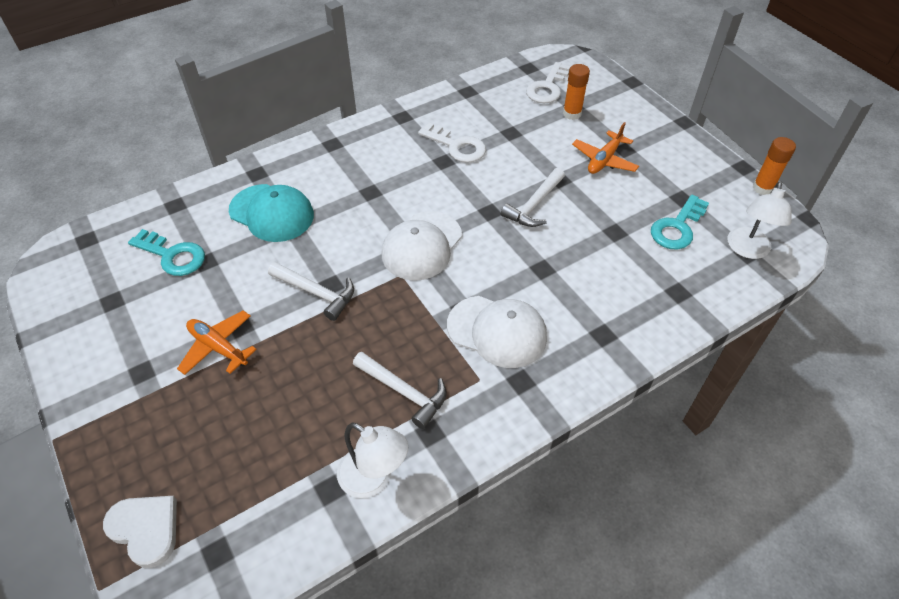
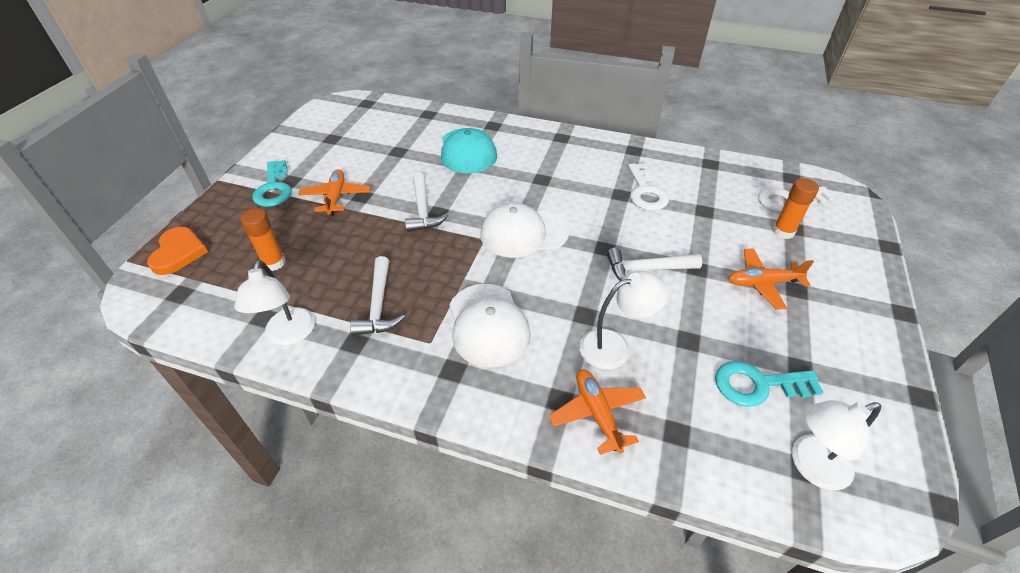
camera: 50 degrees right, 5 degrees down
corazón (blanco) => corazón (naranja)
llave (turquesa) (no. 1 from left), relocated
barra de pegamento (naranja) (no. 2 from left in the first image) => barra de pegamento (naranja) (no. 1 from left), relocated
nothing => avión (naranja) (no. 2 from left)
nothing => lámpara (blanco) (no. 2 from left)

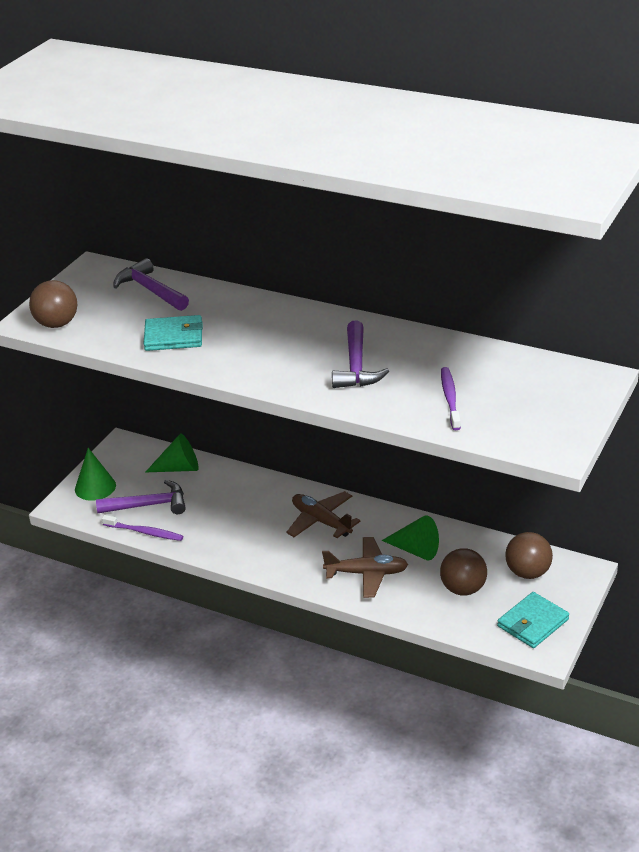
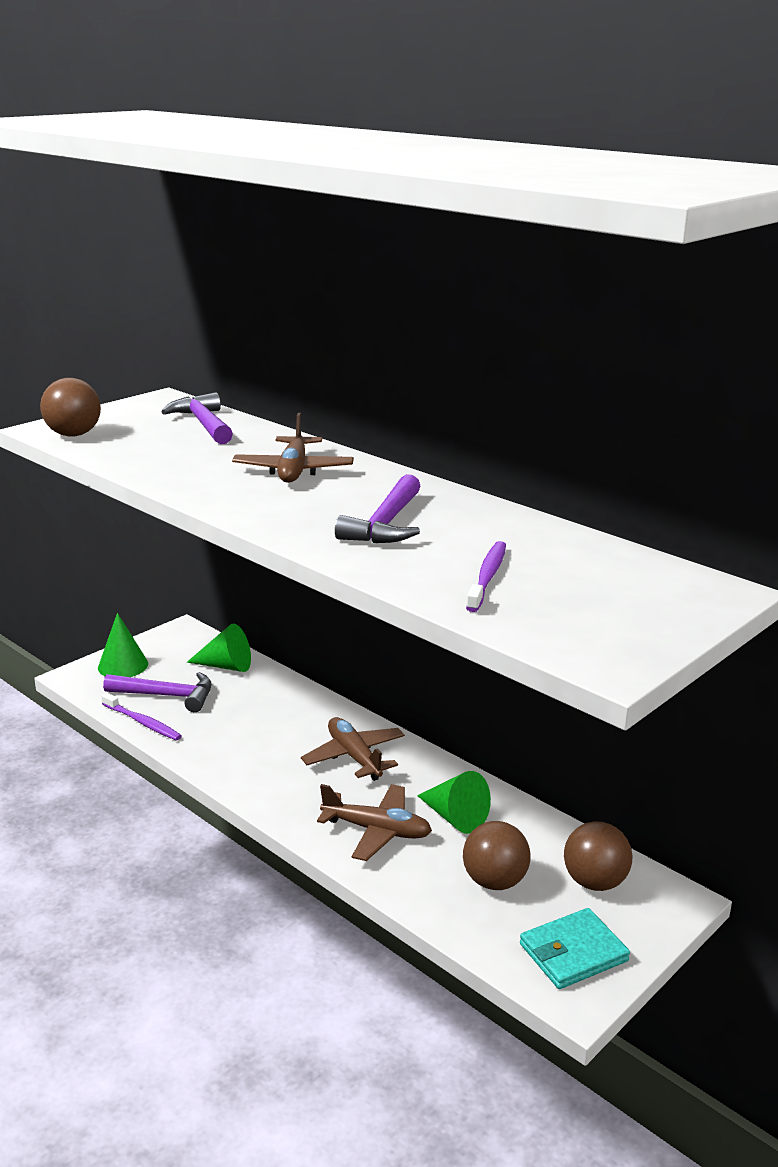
camera: 15 degrees right, 10 degrees down
cartera (turquesa) (no. 1 from left) => nothing
nothing => avión (marrón) (no. 1 from left)

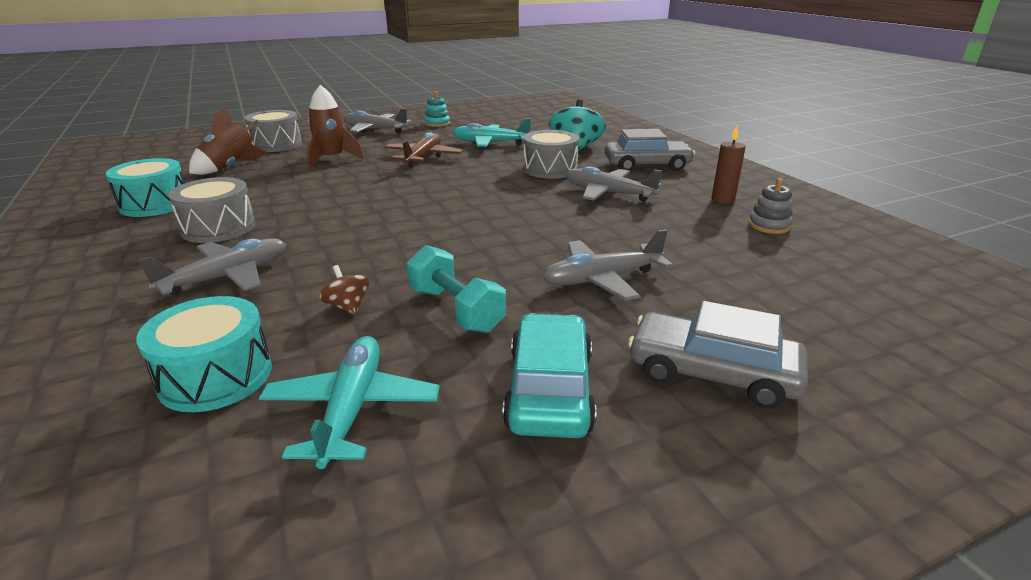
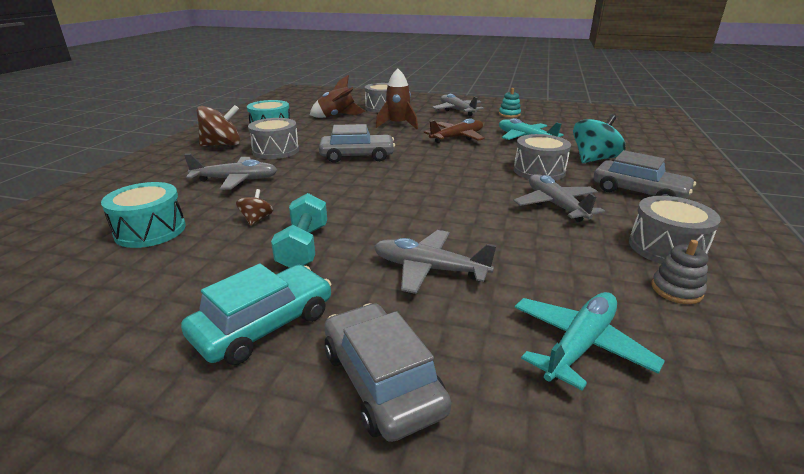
camera: 40 degrees right, 0 degrees up
avión (turquesa) (no. 1 from left in the first image) => avión (turquesa) (no. 2 from left), relocated
vela (marrón) => tambor (gris) (no. 4 from left)
nothing => peonza (marrón) (no. 1 from left)
nothing => coche (gris) (no. 1 from left)

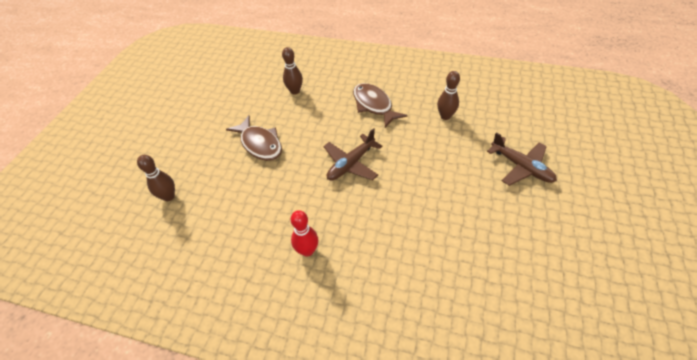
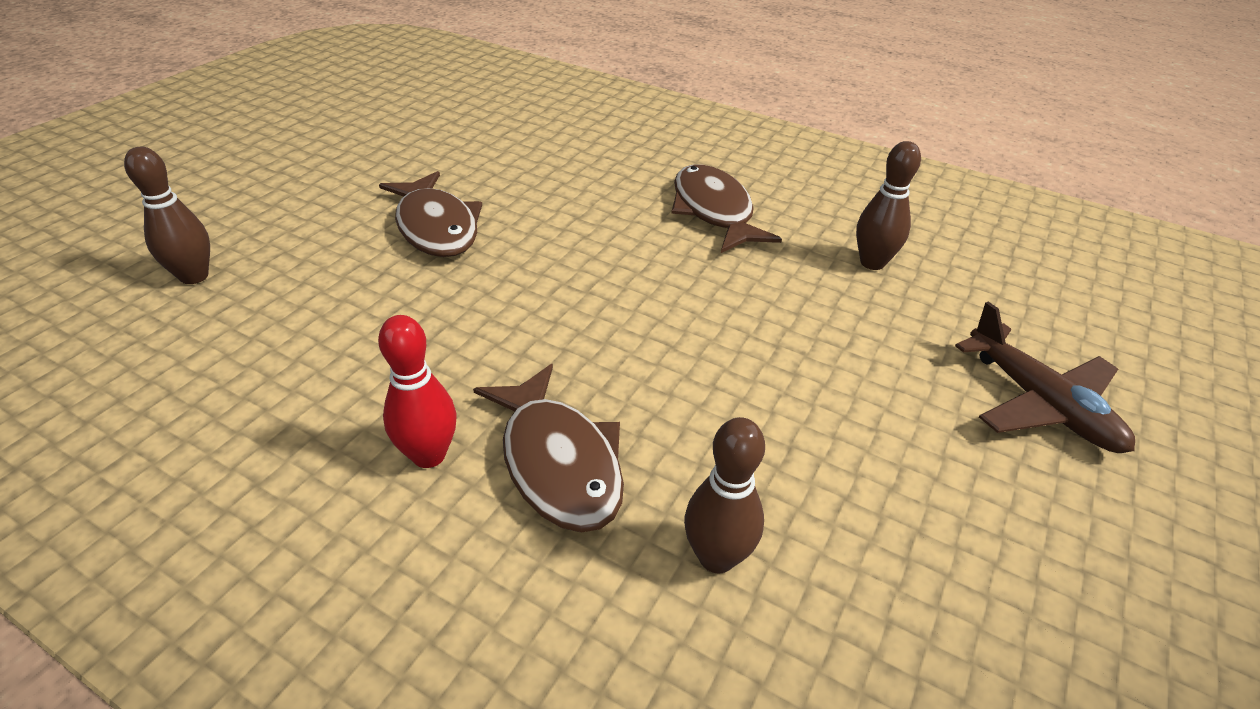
camera: 10 degrees right, 10 degrees down
bolo (marrón) (no. 2 from left), relocated
avión (marrón) (no. 1 from left) => nothing
nothing => pez (marrón) (no. 2 from left)

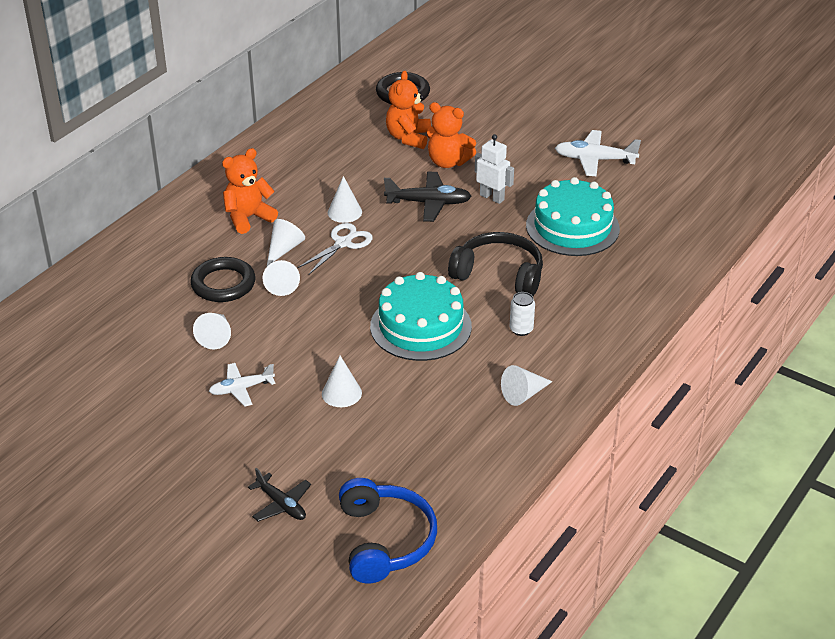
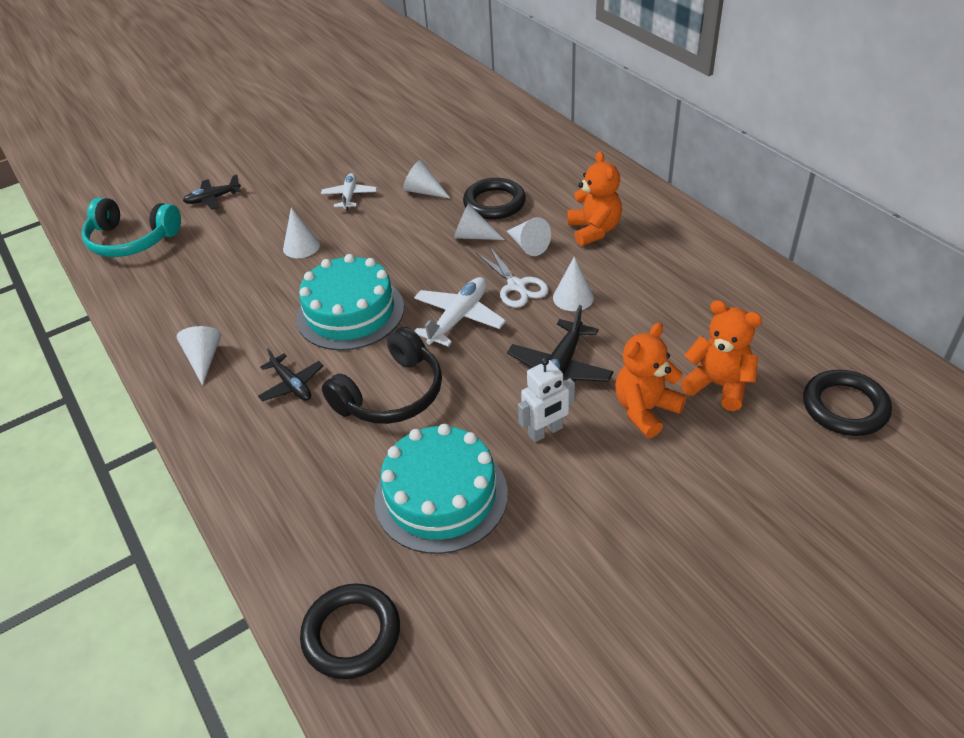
camera: 115 degrees right, 5 degrees up
auriculares (azul) => auriculares (turquesa)
lata (blanco) => avión (negro) (no. 2 from left)
avión (blanco) (no. 2 from left), relocated
nothing => anillo (negro) (no. 1 from left)

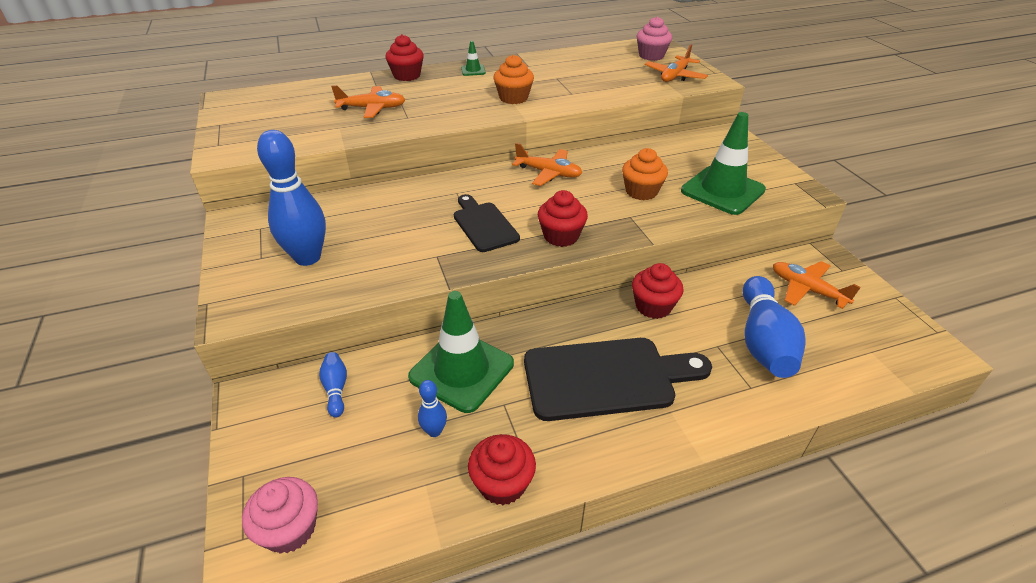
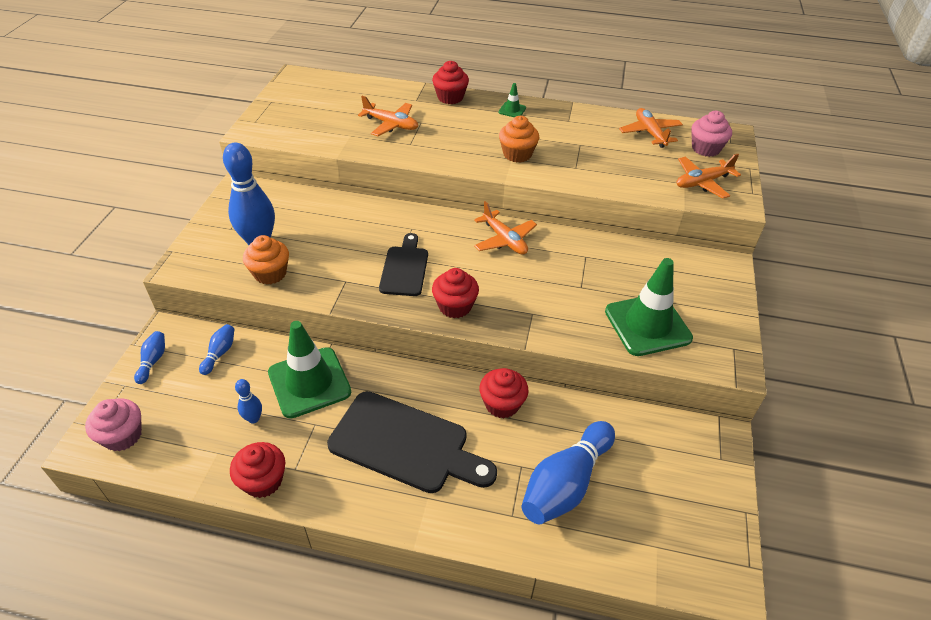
camera: 30 degrees right, 5 degrees up
magdalena (naranja) (no. 2 from left in the first image) => magdalena (naranja) (no. 1 from left), relocated
avión (naranja) (no. 4 from left in the first image) => avión (naranja) (no. 3 from left), relocated
nothing => bolo (azul) (no. 1 from left)

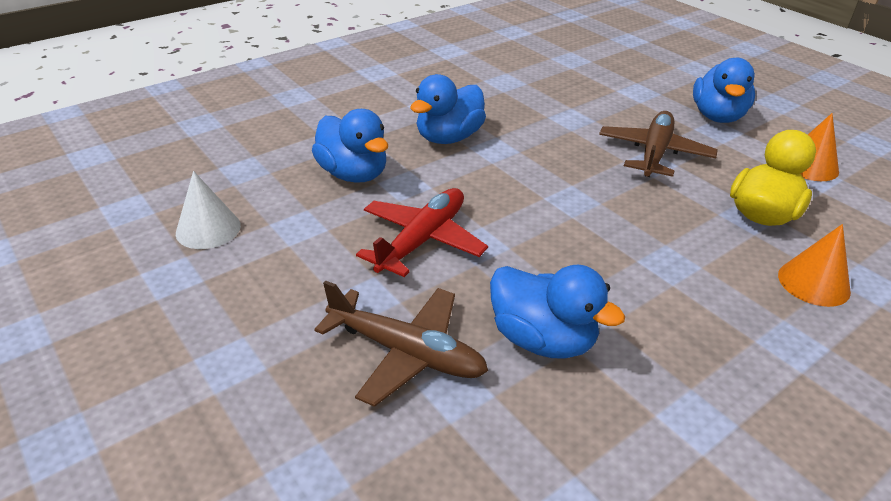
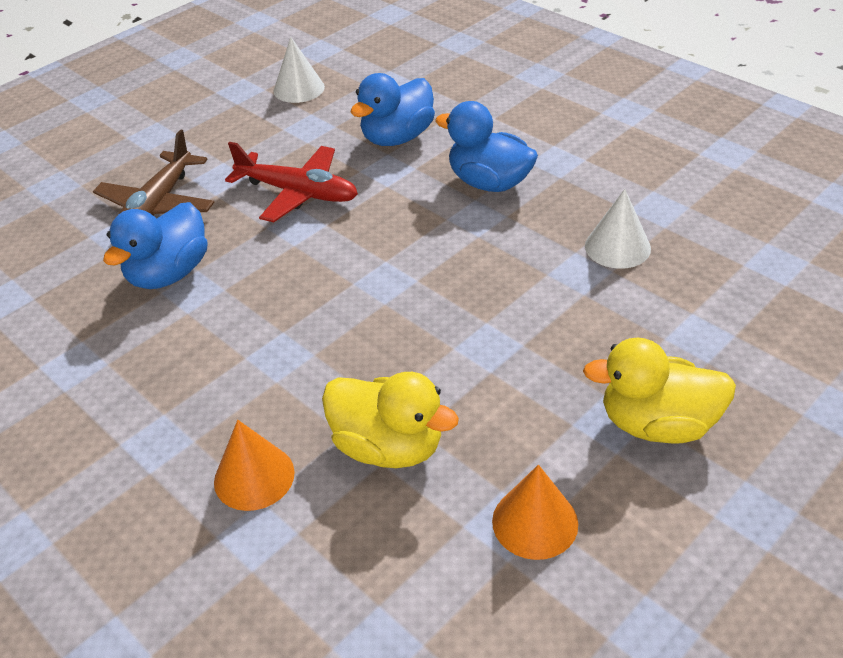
camera: 85 degrees right, 5 degrees up
avión (marrón) (no. 2 from left) => nothing
pato (azul) (no. 4 from left) => pato (amarillo) (no. 2 from left)
nothing => cono (blanco) (no. 2 from left)

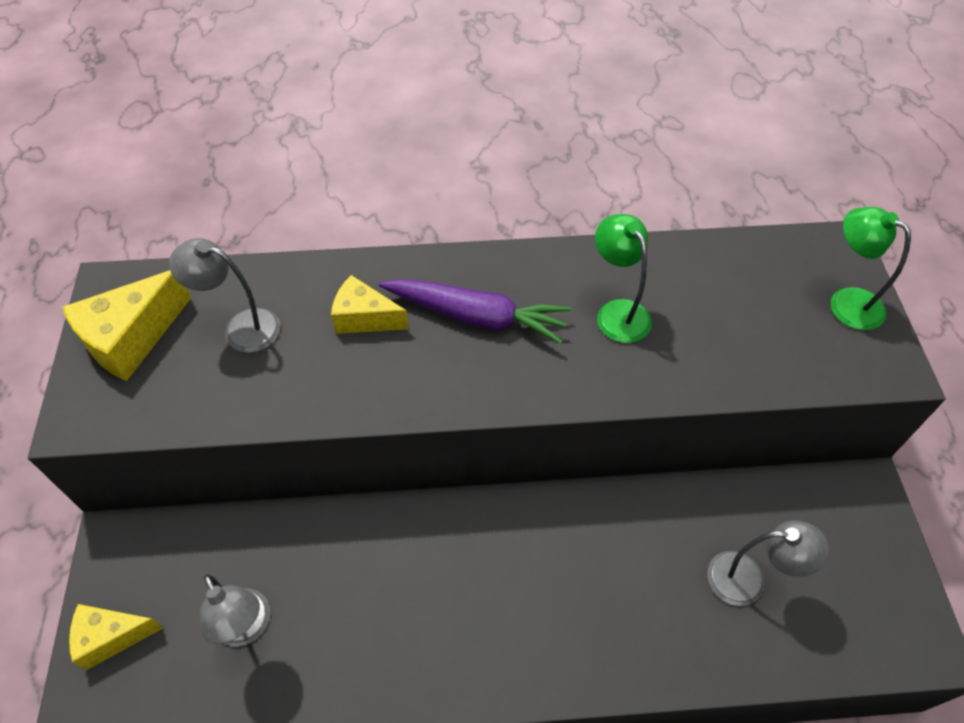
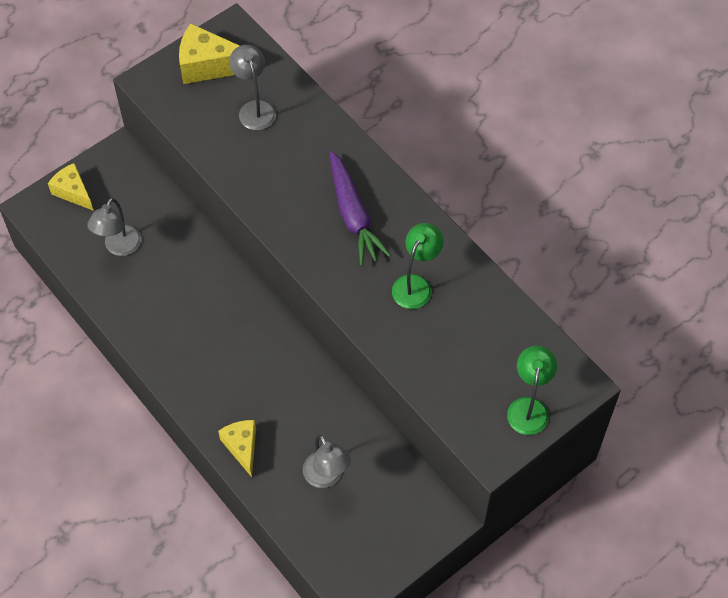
camera: 55 degrees right, 5 degrees up
queso (amarillo) (no. 3 from left), relocated

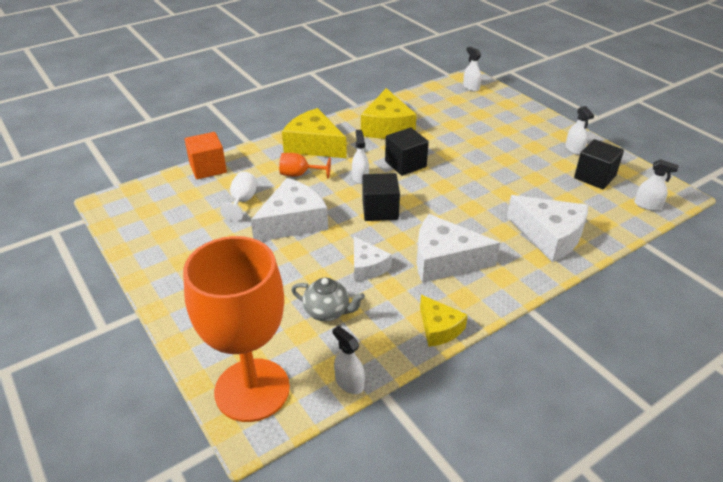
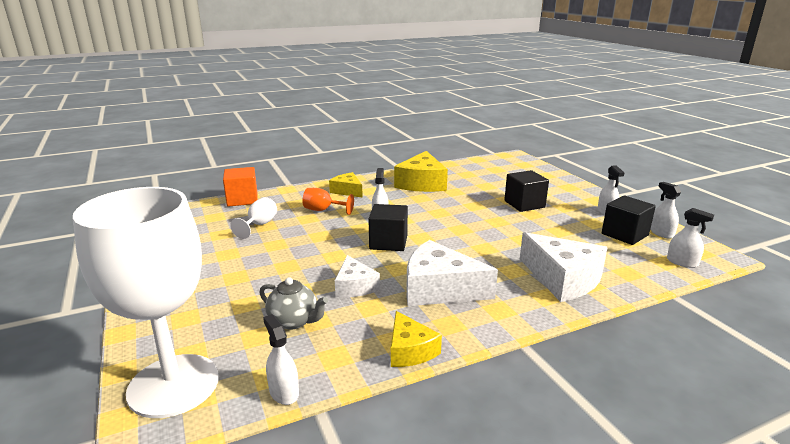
camera: 10 degrees right, 15 degrees down
copa (naranja) (no. 1 from left) => copa (blanco) (no. 1 from left)
queso (blanco) (no. 1 from left) => nothing
queso (amarillo) (no. 1 from left), x0.59
cubo (negro) (no. 2 from left), relocated
pulverizador (blanco) (no. 3 from left in the first image) => pulverizador (blanco) (no. 4 from left), relocated

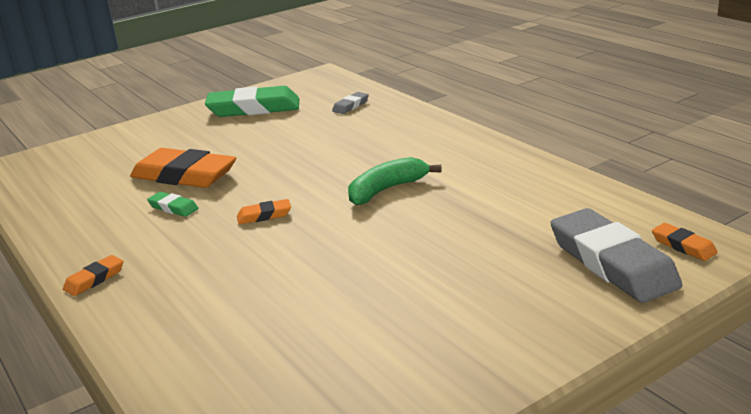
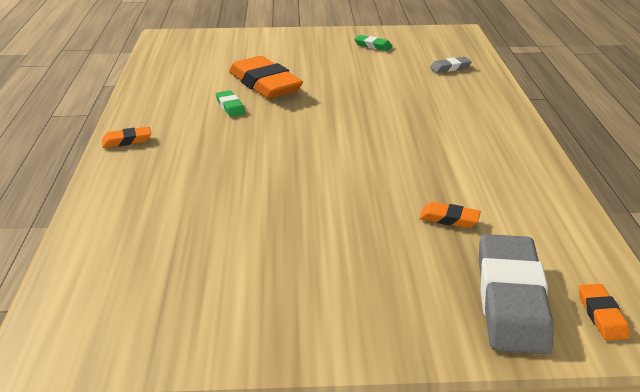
camera: 30 degrees right, 5 degrees up
goma de borrar (verde) (no. 2 from left), x0.45
goma de borrar (naranja) (no. 3 from left), relocated
plátano (verde) => nothing

